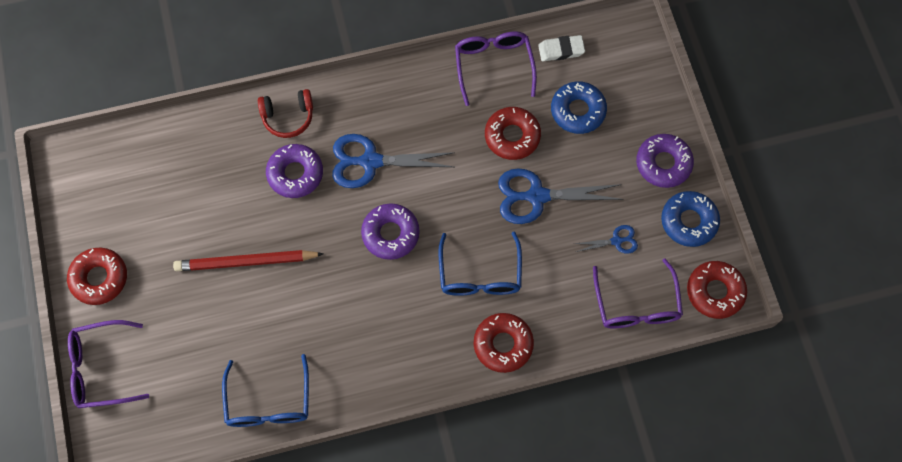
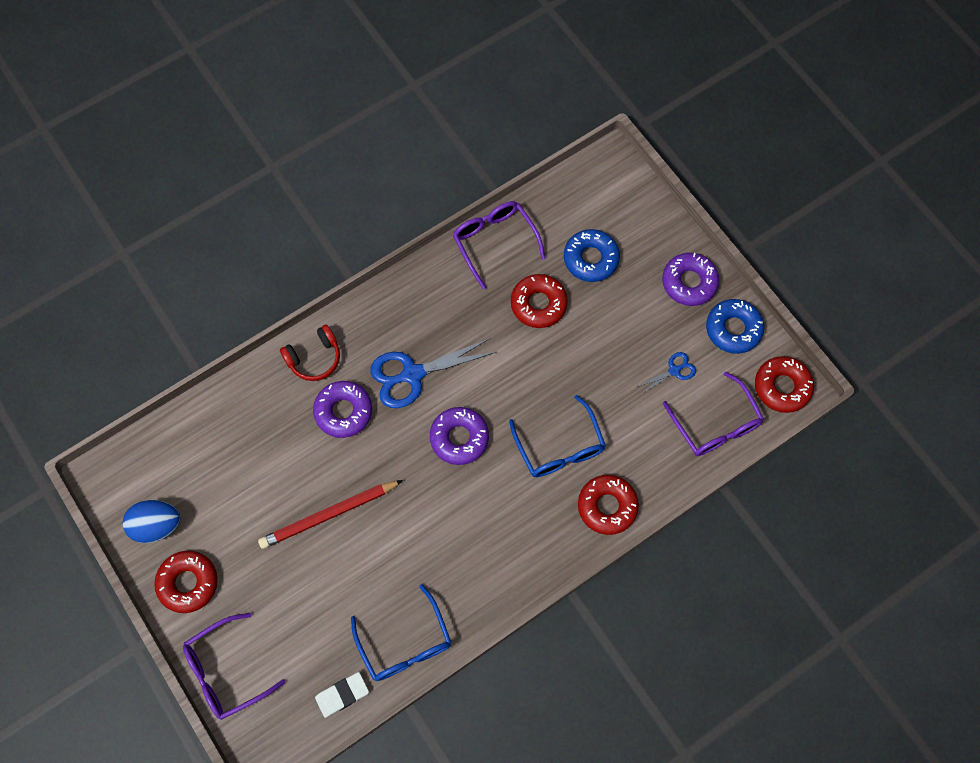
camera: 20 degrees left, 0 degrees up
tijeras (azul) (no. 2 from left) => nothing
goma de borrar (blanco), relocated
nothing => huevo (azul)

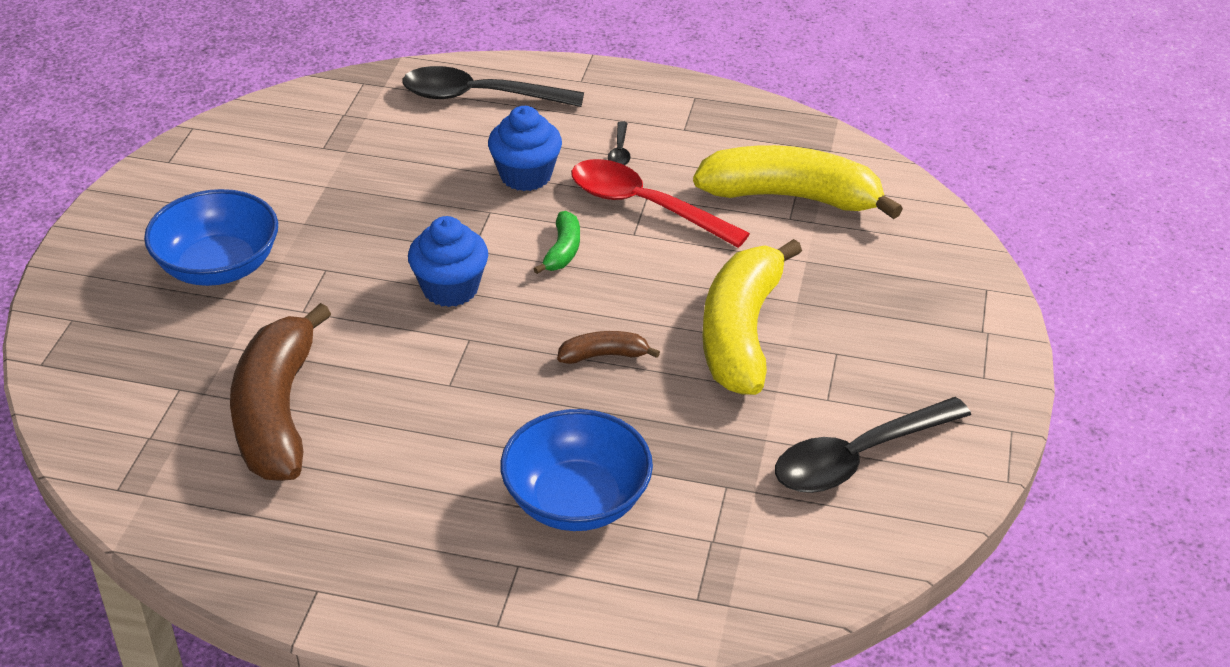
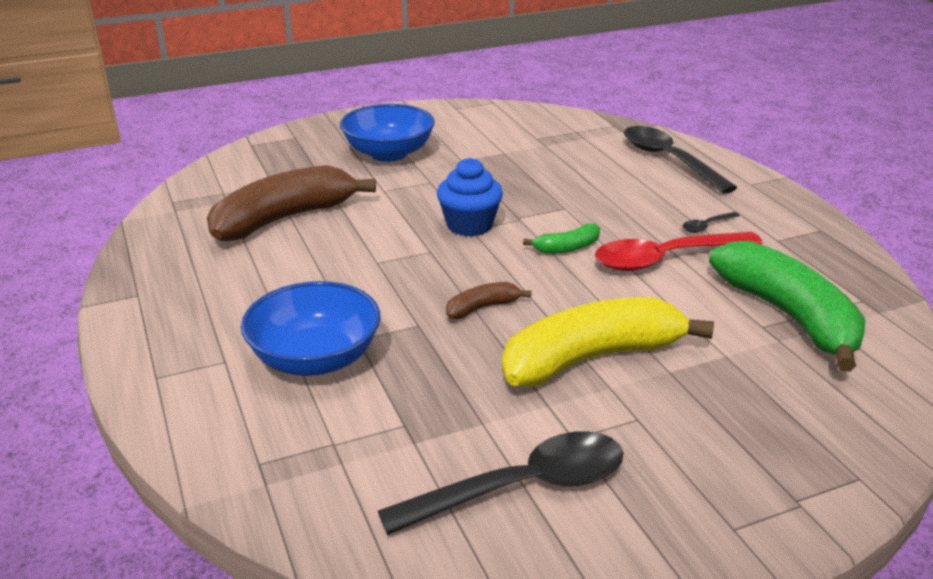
camera: 55 degrees right, 10 degrees down
magdalena (azul) (no. 2 from left) => nothing
plátano (marrón) (no. 2 from left), 75 degrees counterclockwise
cuchara (rojo), 105 degrees counterclockwise
plátano (amarillo) (no. 2 from left) => plátano (verde) (no. 2 from left)
cuchara (negro) (no. 3 from left in the first image) => cuchara (negro) (no. 1 from left), 135 degrees clockwise

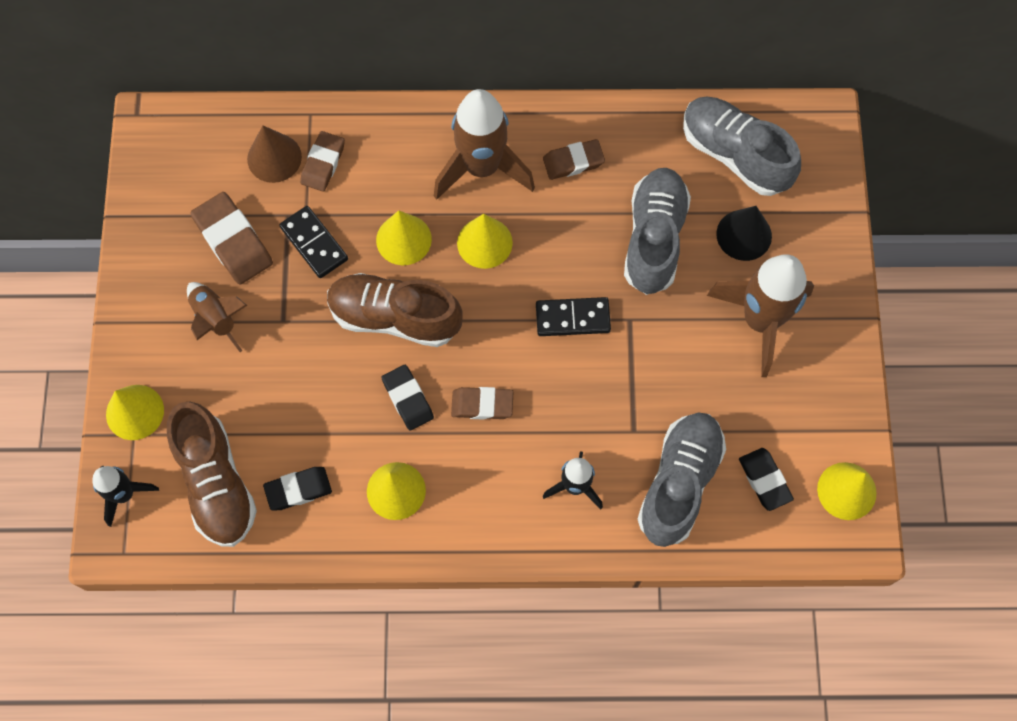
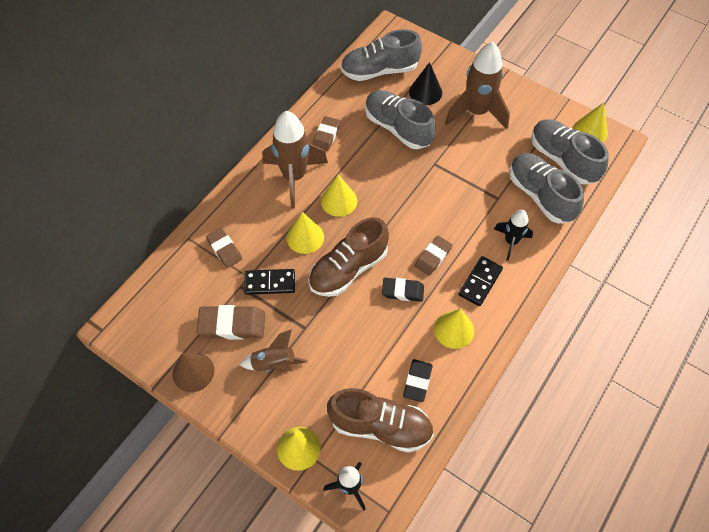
camera: 55 degrees left, 10 degrees down
cono (marrón), relocated
ficha de dominó (negro) (no. 2 from left), relocated
goma de borrar (negro) (no. 3 from left) => zapato (gris) (no. 4 from left)

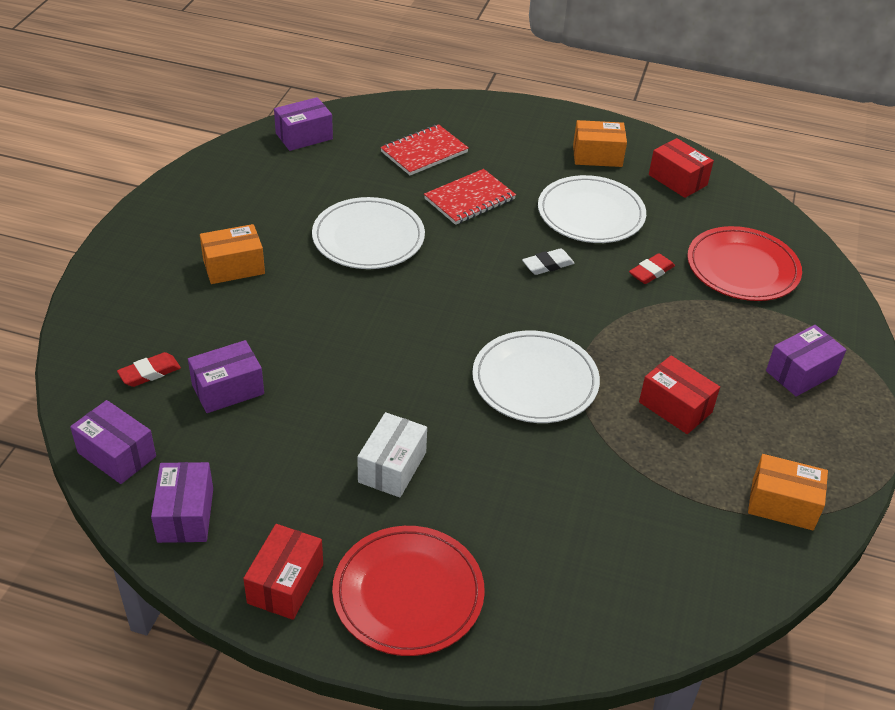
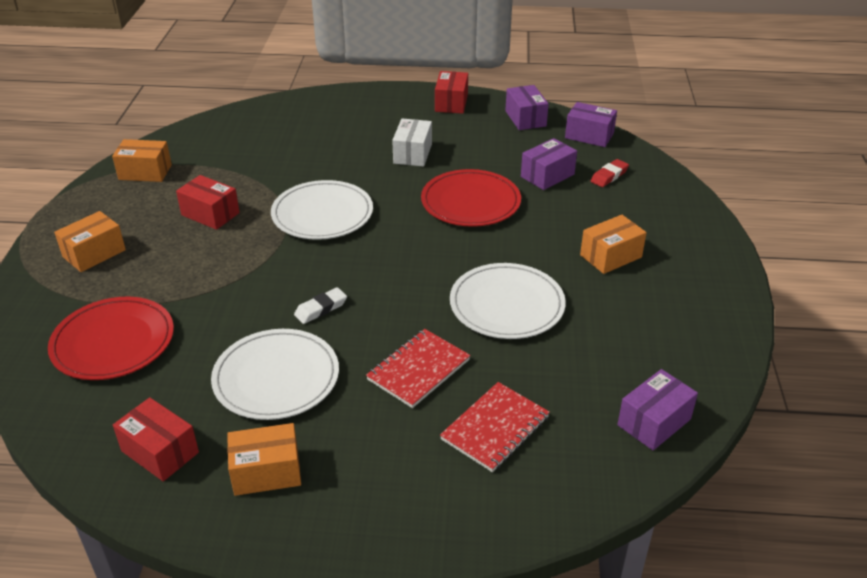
camera: 170 degrees right, 5 degrees down
plato (rojo) (no. 1 from left in the first image) => plato (rojo) (no. 2 from left), relocated
goma de borrar (rojo) (no. 2 from left) => nothing
caja (morado) (no. 5 from left) => caja (naranja) (no. 1 from left)

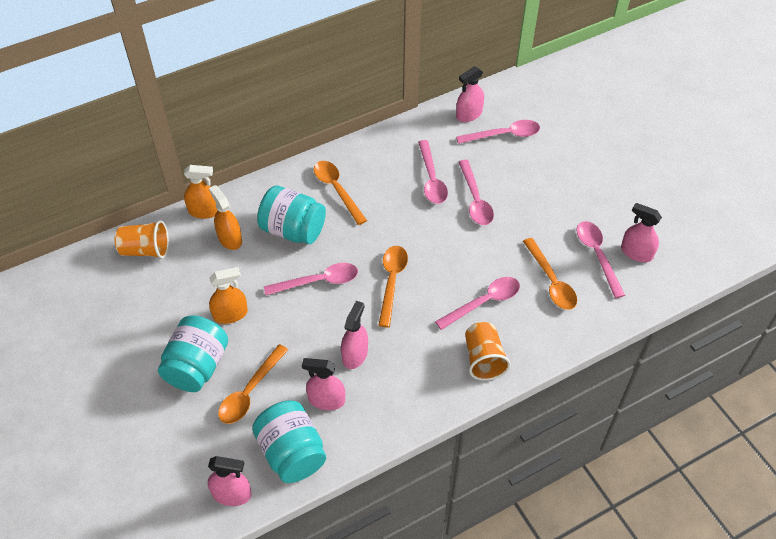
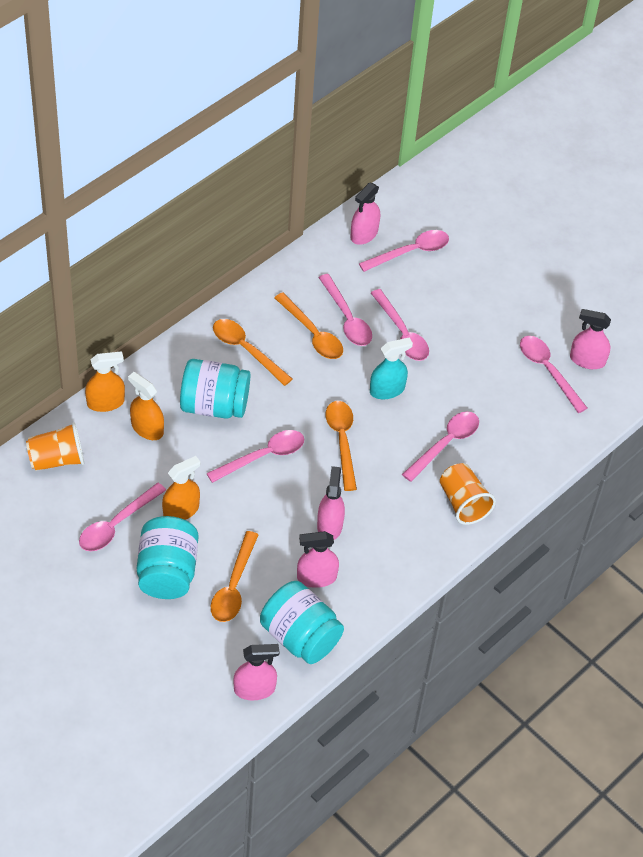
camera: 20 degrees left, 0 degrees up
cuchara (naranja) (no. 4 from left in the first image) => cuchara (naranja) (no. 3 from left), relocated
nothing => cuchara (rosa) (no. 1 from left)
nothing => pulverizador (turquesa)

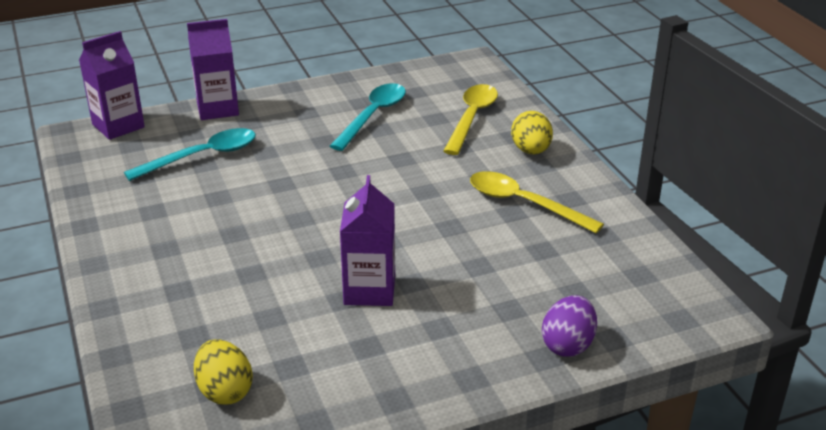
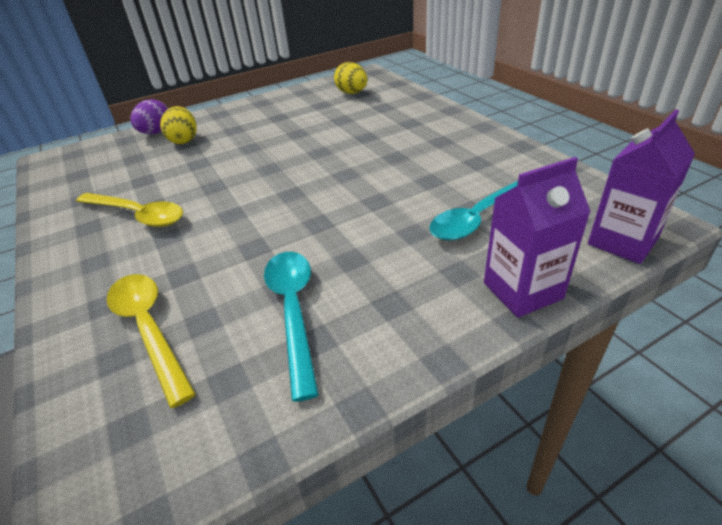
camera: 175 degrees right, 5 degrees up
cuchara (turquesa) (no. 2 from left in the first image) => cuchara (turquesa) (no. 1 from left), 150 degrees clockwise
cartón de leche (morado) (no. 3 from left) => nothing
cuchara (amarillo) (no. 1 from left in the first image) => cuchara (amarillo) (no. 2 from left), 135 degrees clockwise
huevo (amarillo) (no. 2 from left in the first image) => huevo (amarillo) (no. 1 from left), relocated

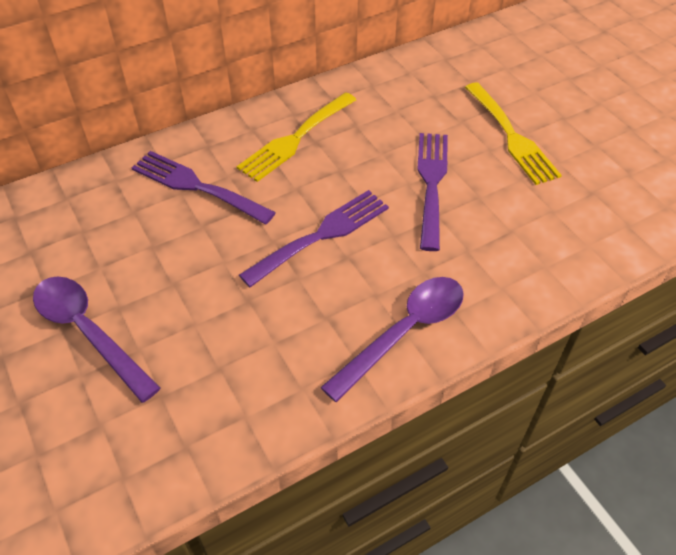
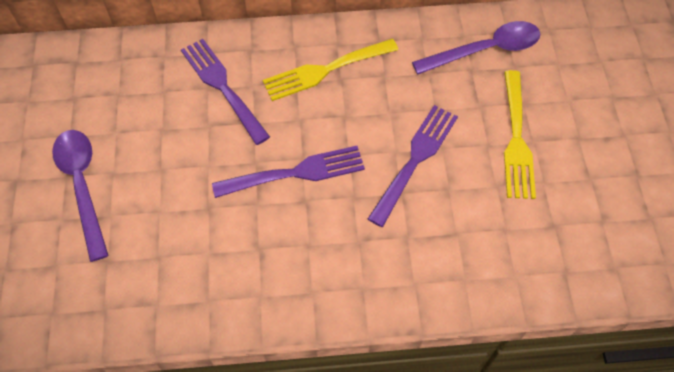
camera: 25 degrees right, 10 degrees up
cuchara (morado) (no. 2 from left), relocated

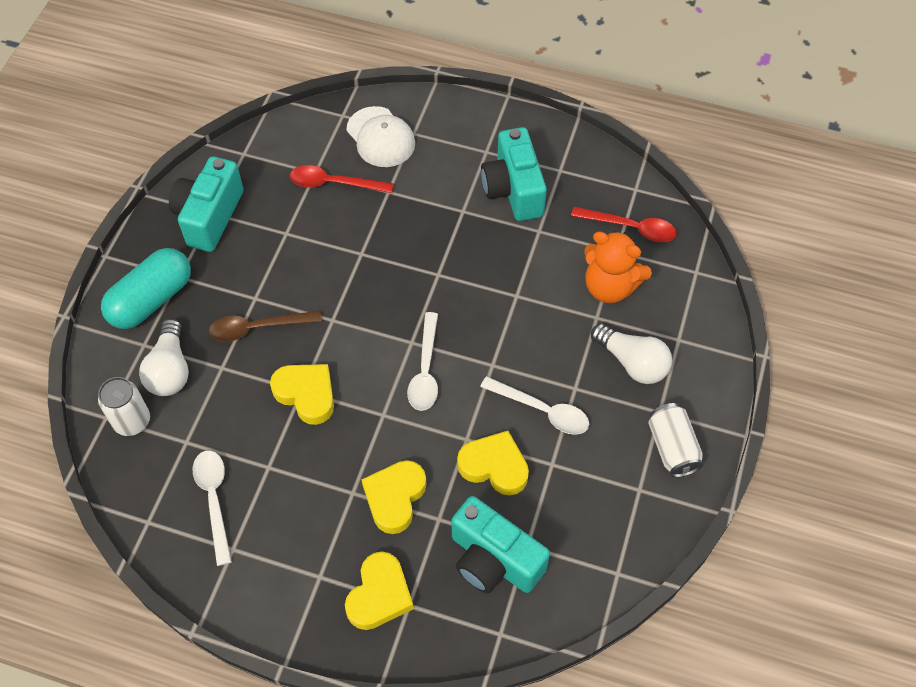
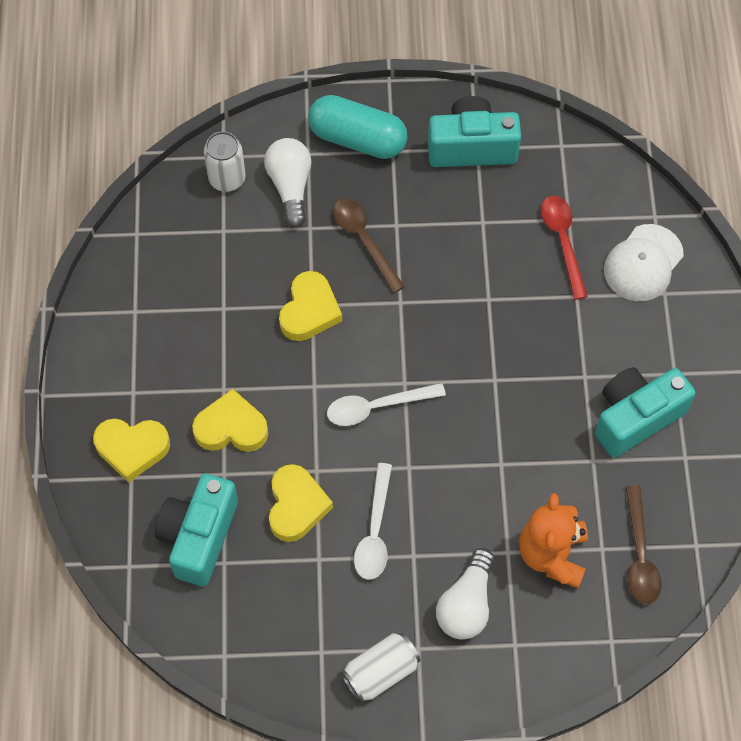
camera: 70 degrees right, 5 degrees up
bombilla (blanco) (no. 1 from left), 105 degrees clockwise
cuchara (blanco) (no. 1 from left) => nothing
cuchara (rojo) (no. 2 from left) => cuchara (marrón) (no. 2 from left)

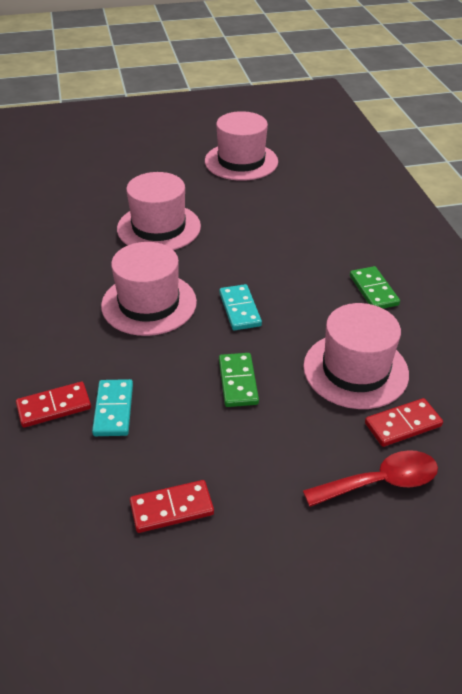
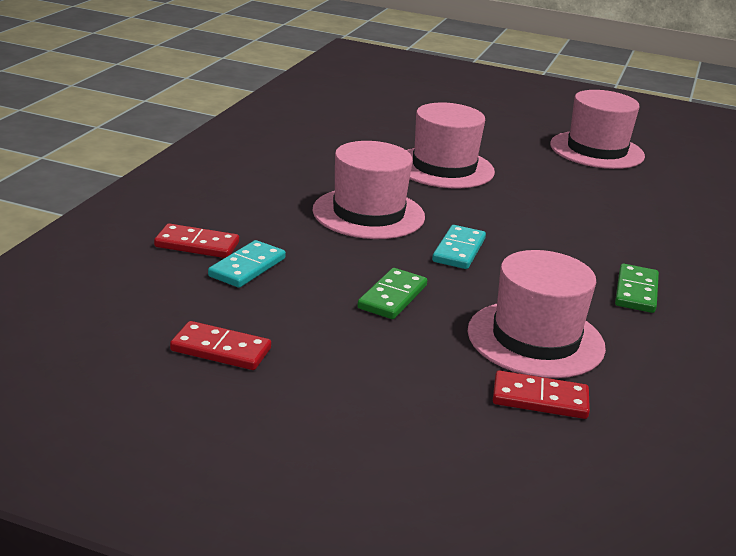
camera: 30 degrees right, 15 degrees down
cuchara (rojo) => nothing

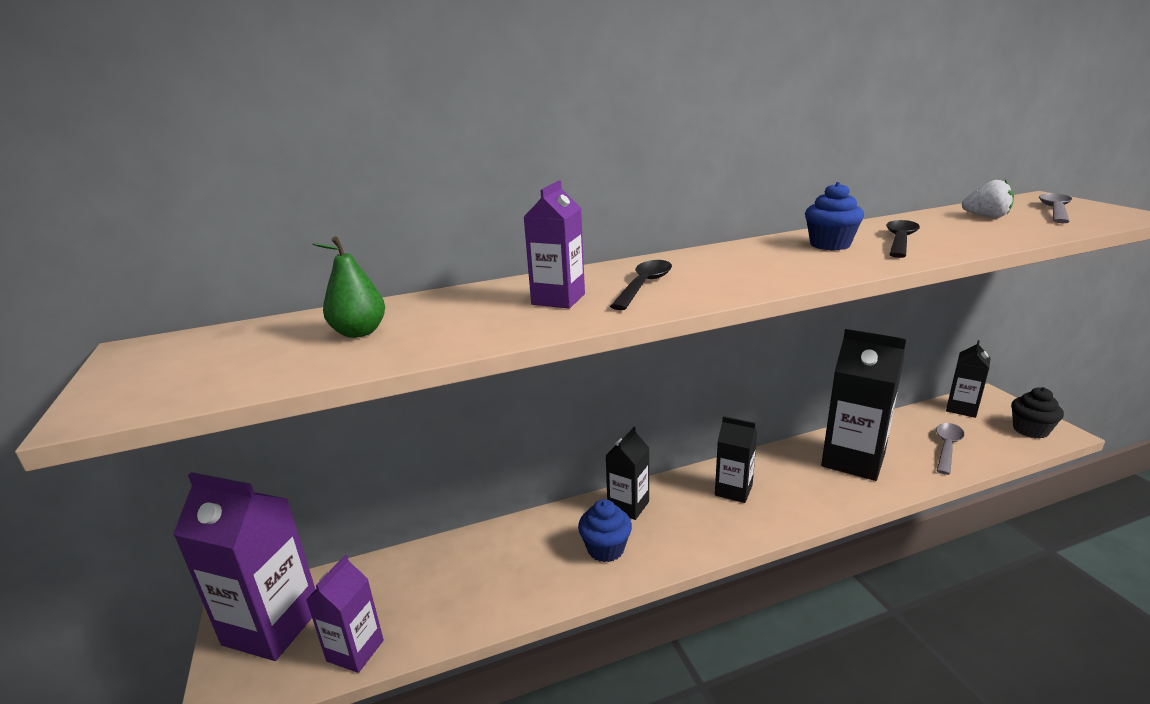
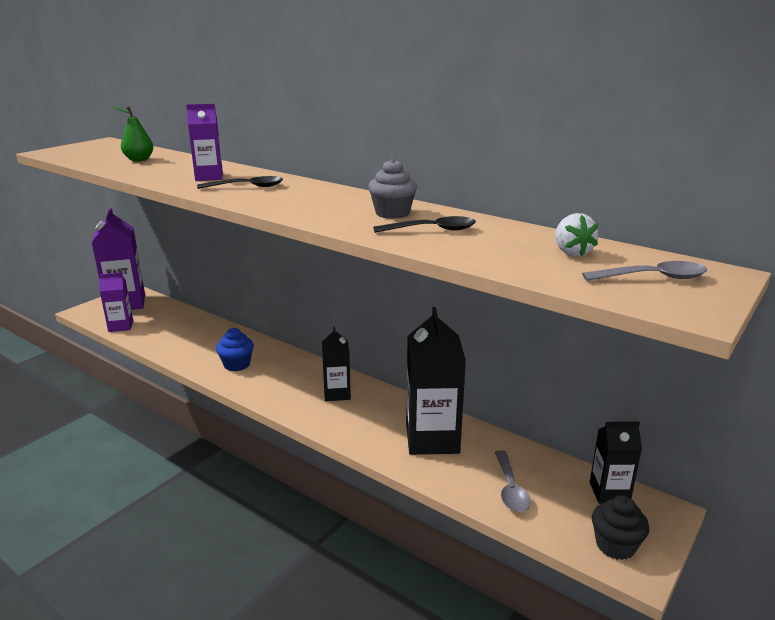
camera: 55 degrees right, 0 degrees up
cartón de leche (negro) (no. 1 from left) => nothing
magdalena (azul) (no. 2 from left) => magdalena (gris)
cuchara (gris) (no. 1 from left), 90 degrees clockwise

